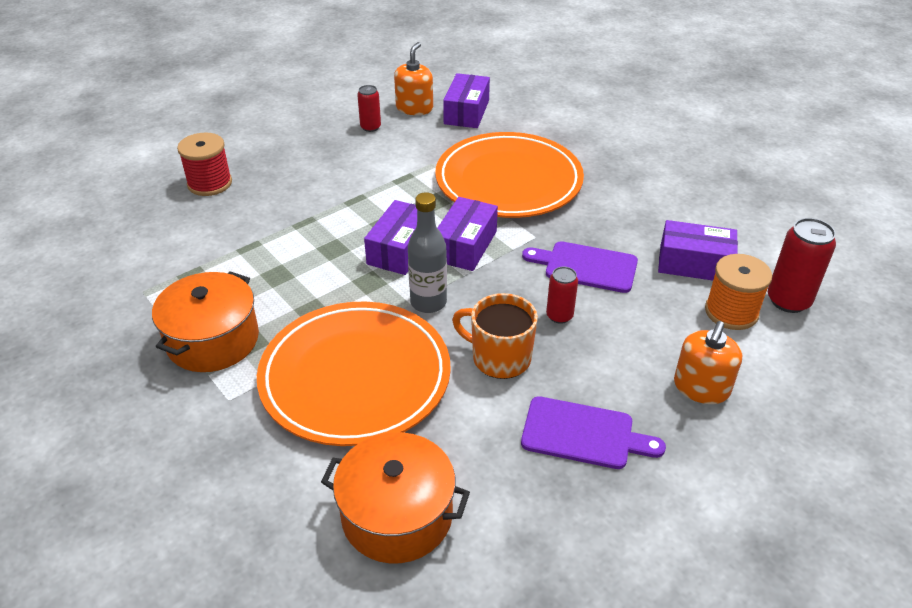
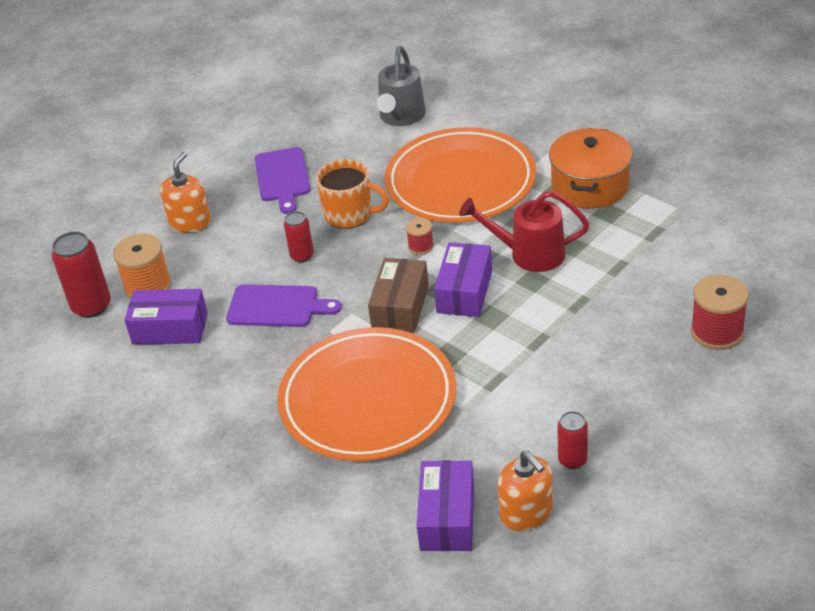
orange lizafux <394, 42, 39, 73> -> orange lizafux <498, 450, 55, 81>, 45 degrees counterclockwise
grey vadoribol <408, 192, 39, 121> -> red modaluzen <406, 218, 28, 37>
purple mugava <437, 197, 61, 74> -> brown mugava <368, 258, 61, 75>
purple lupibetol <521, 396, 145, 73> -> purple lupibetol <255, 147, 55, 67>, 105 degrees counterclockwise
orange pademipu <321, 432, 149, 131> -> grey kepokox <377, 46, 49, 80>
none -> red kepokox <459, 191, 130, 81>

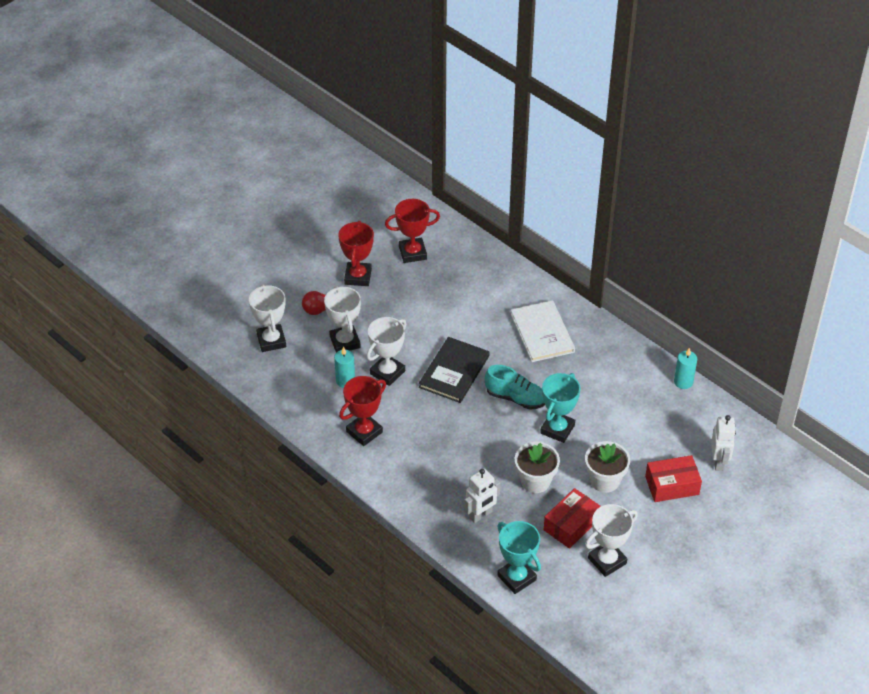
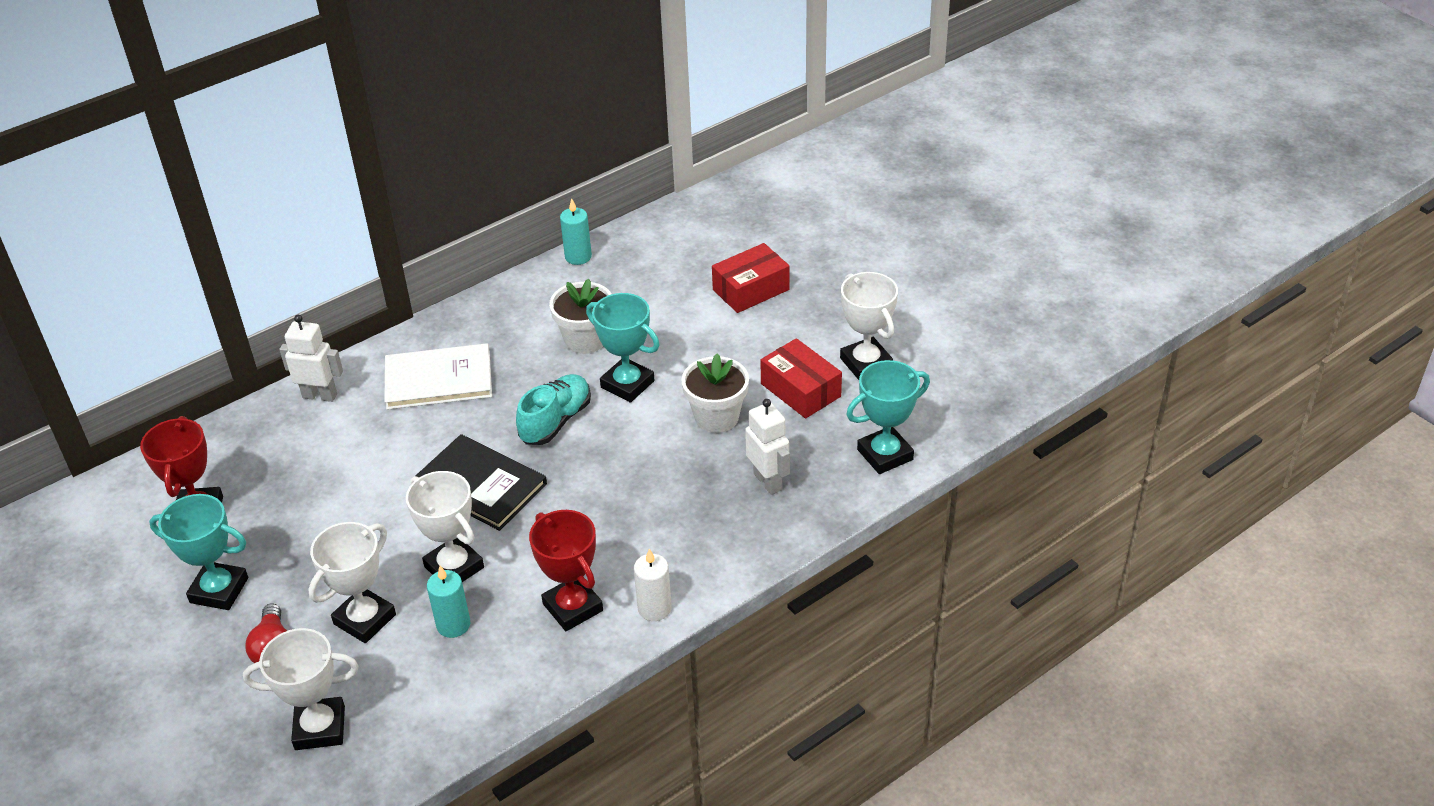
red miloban <338, 221, 36, 65> -> turquoise miloban <149, 494, 99, 116>
white miloban <324, 286, 37, 67> -> white miloban <308, 522, 88, 121>, 45 degrees counterclockwise
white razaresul <711, 415, 25, 56> -> white razaresul <279, 315, 64, 87>, shifted
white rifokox <585, 441, 45, 52> -> white rifokox <549, 279, 62, 75>, shifted
red mugava <645, 455, 57, 47> -> red mugava <712, 243, 78, 70>, 60 degrees clockwise
none -> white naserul <634, 549, 38, 72>

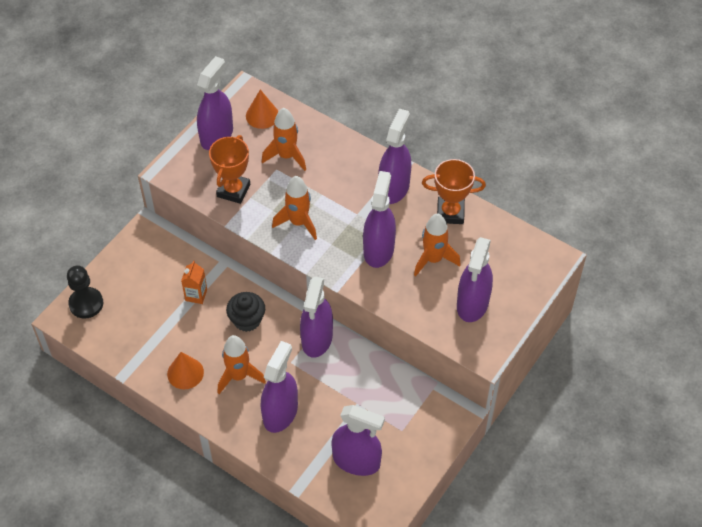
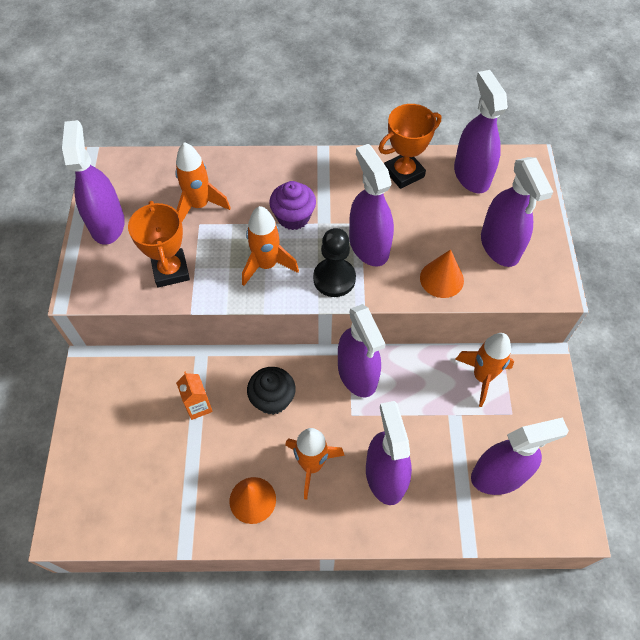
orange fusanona <246, 90, 32, 39> -> orange fusanona <420, 249, 44, 49>, shifted
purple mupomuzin <378, 108, 33, 96> -> purple mupomuzin <454, 70, 54, 123>, shifted
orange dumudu <414, 213, 47, 64> -> orange dumudu <455, 333, 59, 74>, shifted
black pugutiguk <67, 265, 36, 54> -> black pugutiguk <313, 228, 43, 69>, shifted
none -> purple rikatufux <269, 181, 47, 49>

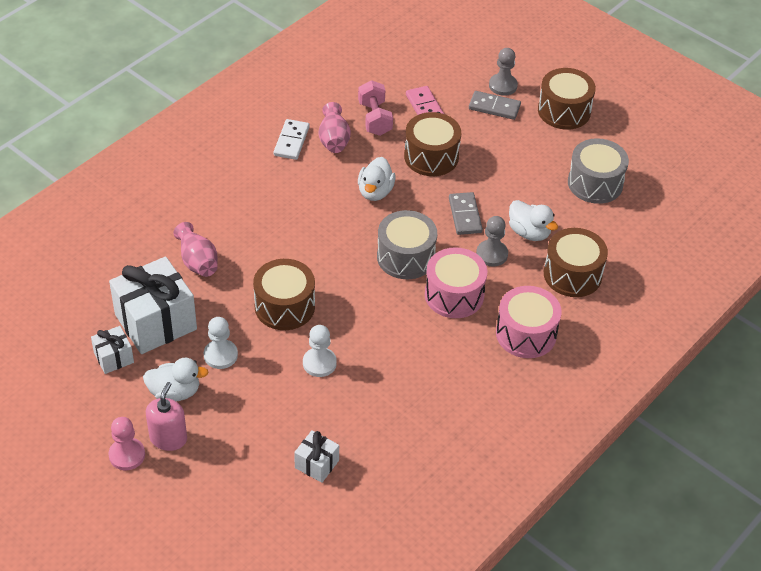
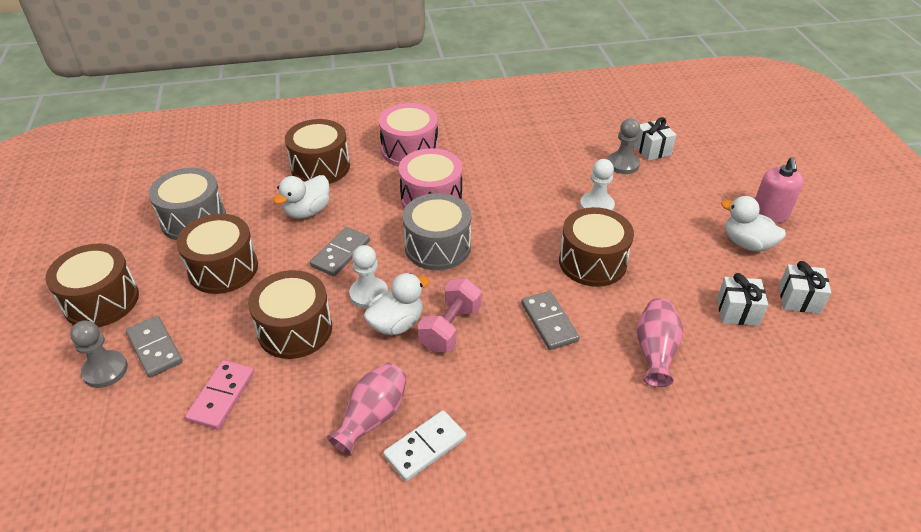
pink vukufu <358, 80, 35, 56> -> pink vukufu <417, 279, 65, 73>, shifted
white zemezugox <509, 200, 49, 41> -> white zemezugox <273, 175, 57, 44>, 135 degrees counterclockwise
grey pugutiguk <476, 216, 32, 51> -> grey pugutiguk <608, 118, 32, 56>, shifted
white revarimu <109, 256, 88, 98> -> white revarimu <717, 273, 51, 53>, x0.49
white pugutiguk <204, 317, 34, 52> -> white pugutiguk <349, 245, 39, 64>, shifted
pink lizafux <146, 382, 41, 69> -> pink lizafux <755, 157, 49, 66>, 45 degrees counterclockwise
pink pugutiguk <109, 417, 36, 53> -> none
none -> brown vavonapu <176, 214, 82, 80>
none -> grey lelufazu <521, 291, 59, 59>

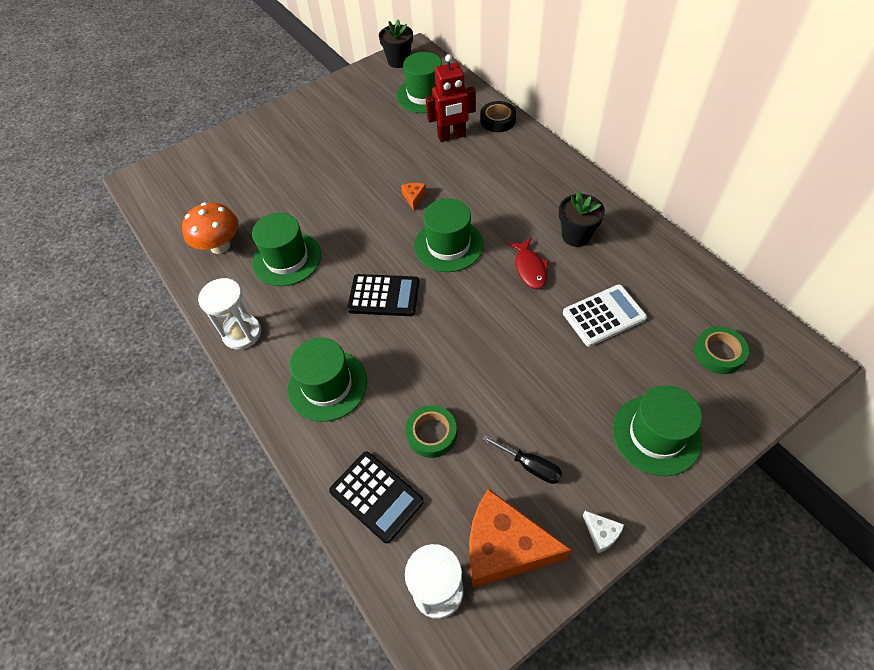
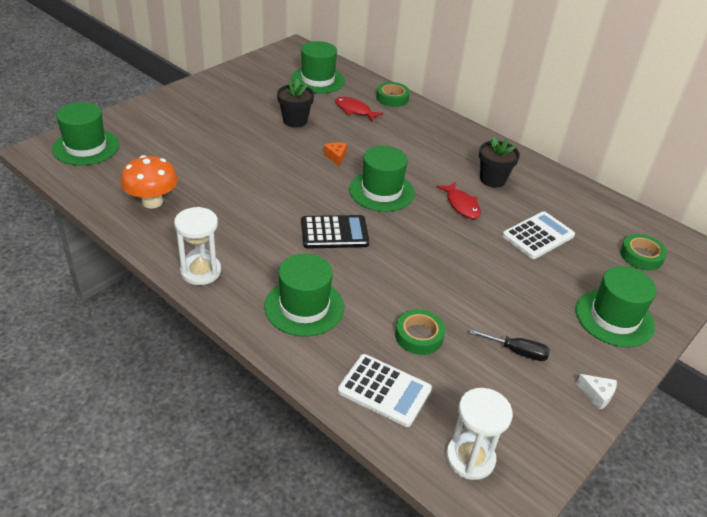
black rifokox <379, 19, 34, 49> -> black rifokox <277, 79, 37, 49>, shifted
red razaresul <426, 54, 50, 88> -> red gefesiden <335, 97, 48, 24>
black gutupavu <480, 101, 36, 31> -> green gutupavu <376, 82, 34, 25>
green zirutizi <252, 213, 69, 73> -> green zirutizi <52, 102, 67, 63>, shifted
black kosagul <329, 451, 95, 92> -> white kosagul <338, 354, 94, 73>
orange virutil <469, 489, 103, 99> -> none

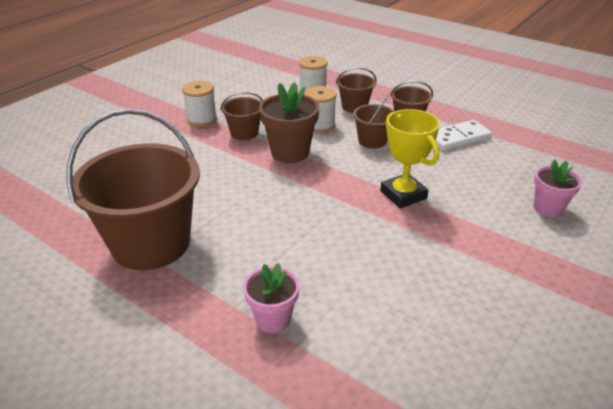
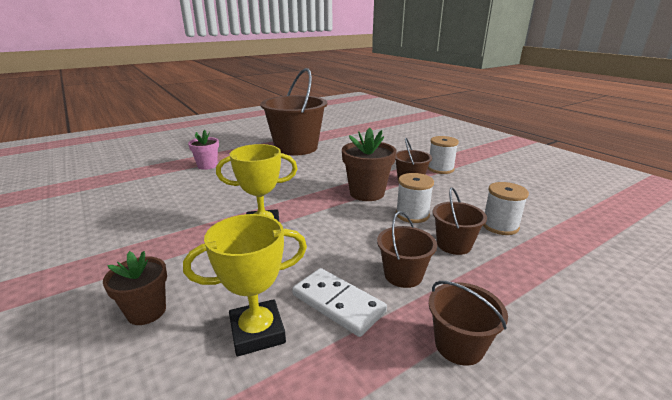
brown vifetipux <353, 95, 42, 54> -> brown vifetipux <429, 281, 79, 85>, shifted
white lelufazu <436, 120, 56, 31> -> white lelufazu <292, 268, 95, 69>, 45 degrees counterclockwise
pink rifokox <534, 159, 48, 58> -> brown rifokox <103, 251, 64, 74>
none -> yellow miloban <183, 214, 124, 142>

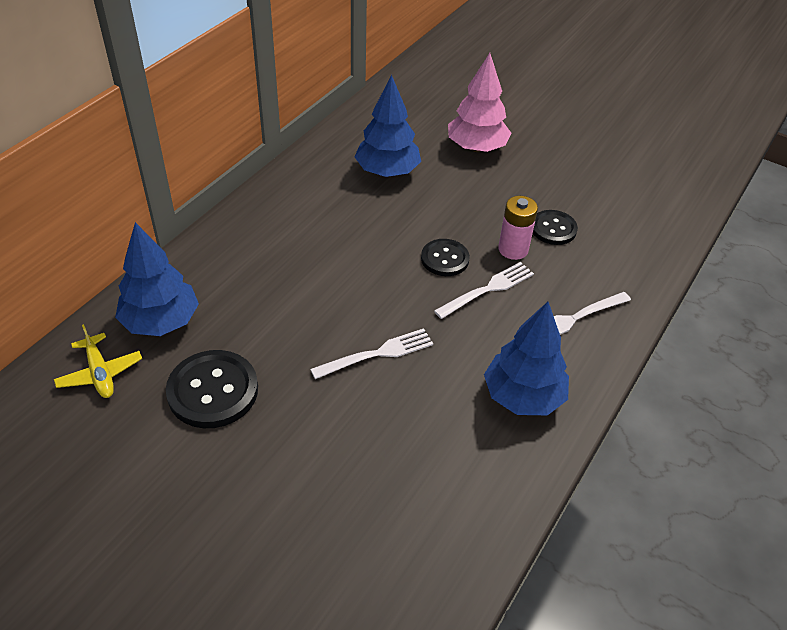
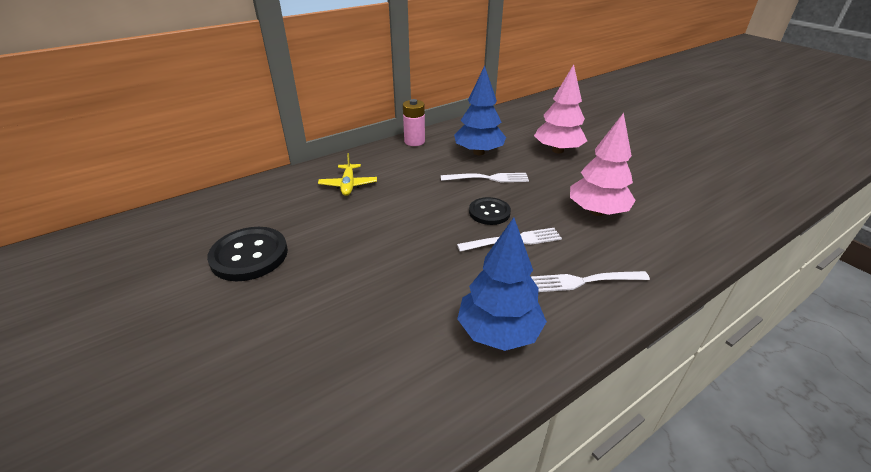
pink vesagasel <498, 196, 40, 64> -> pink vesagasel <403, 99, 22, 47>, shifted
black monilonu <533, 210, 45, 35> -> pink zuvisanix <570, 113, 66, 103>
blue zuvisanix <115, 222, 84, 114> -> none
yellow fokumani <54, 324, 88, 74> -> yellow fokumani <318, 153, 59, 43>, shifted
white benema <310, 328, 123, 51> -> white benema <441, 173, 88, 9>, shifted

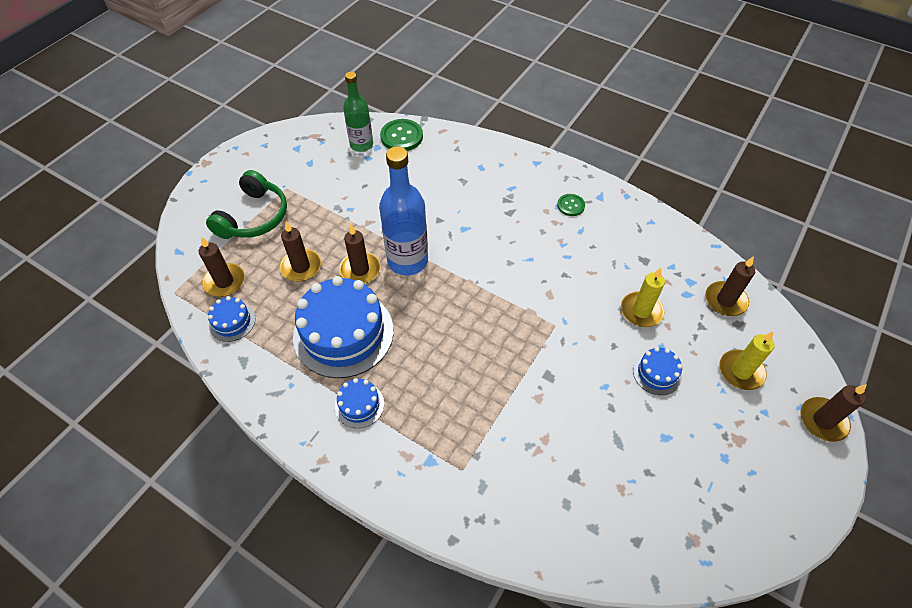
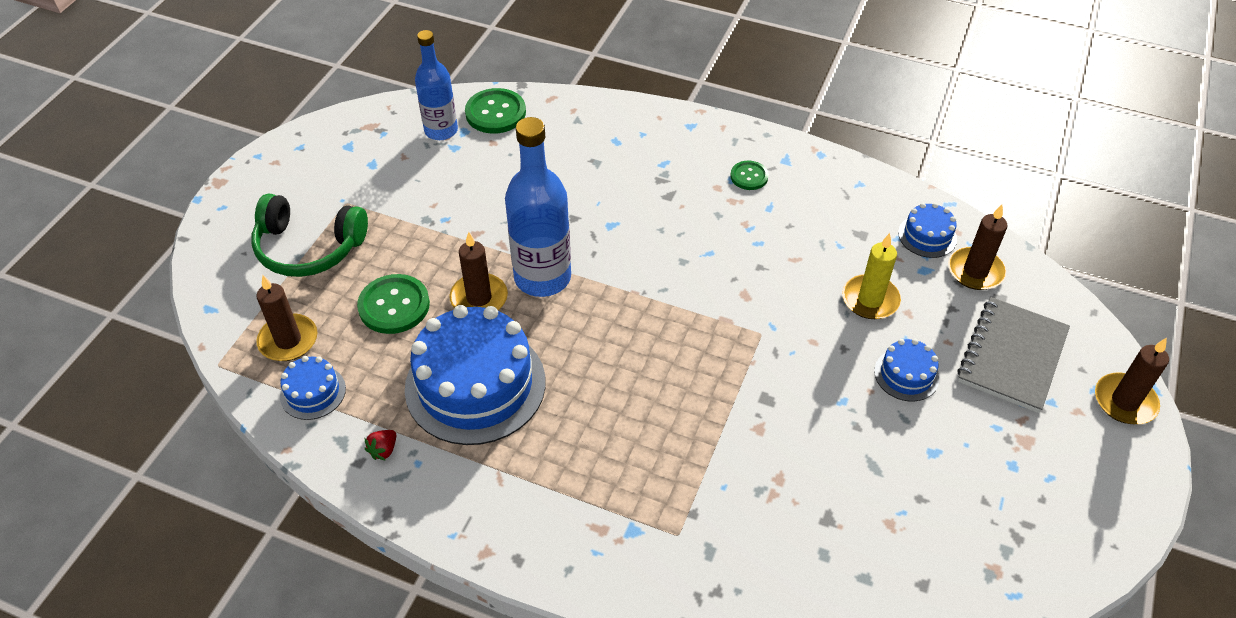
green vadoribol <343, 72, 30, 80> -> blue vadoribol <415, 30, 43, 110>
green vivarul <206, 170, 81, 69> -> green vivarul <251, 194, 117, 83>, 90 degrees clockwise
brown naserul <280, 222, 41, 59> -> green monilonu <357, 274, 73, 60>
yellow naserul <719, 332, 56, 58> -> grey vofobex <957, 297, 113, 116>
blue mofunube <335, 378, 49, 50> -> blue mofunube <898, 203, 59, 55>, shifted
none -> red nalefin <364, 430, 32, 31>

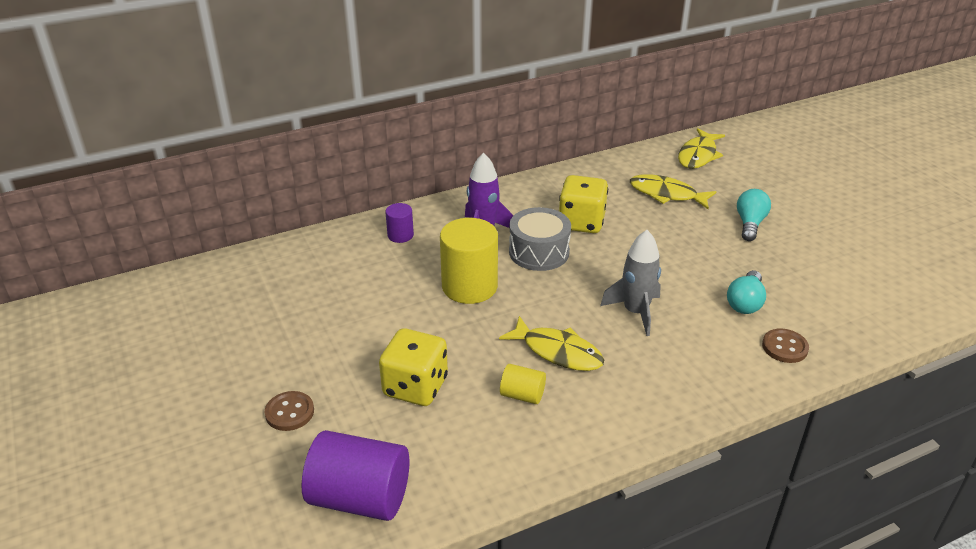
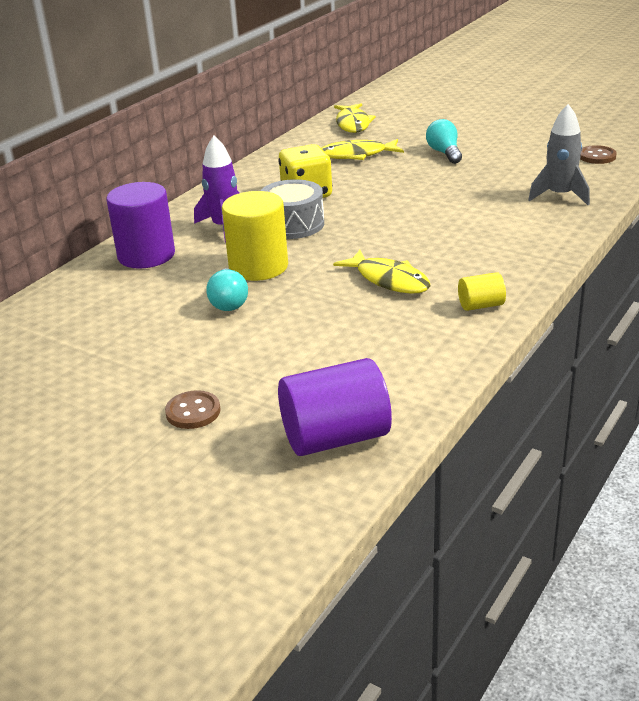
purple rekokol <385, 203, 29, 40> -> purple rekokol <106, 182, 69, 87>, x1.98
grey dumudu <600, 230, 61, 106> -> grey dumudu <528, 104, 62, 101>, shifted
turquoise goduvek <727, 270, 39, 44> -> turquoise goduvek <206, 268, 42, 43>, shifted
yellow gefesiden <499, 316, 105, 55> -> yellow gefesiden <333, 250, 97, 44>, 45 degrees clockwise
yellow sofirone <379, 328, 69, 78> -> none
brown monilonu <762, 329, 47, 34> -> brown monilonu <580, 145, 37, 19>, shifted
yellow rekokol <500, 364, 46, 40> -> yellow rekokol <458, 272, 48, 39>, shifted

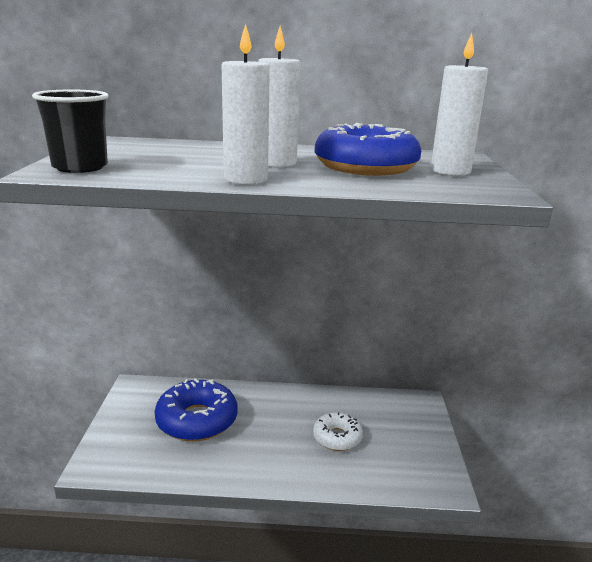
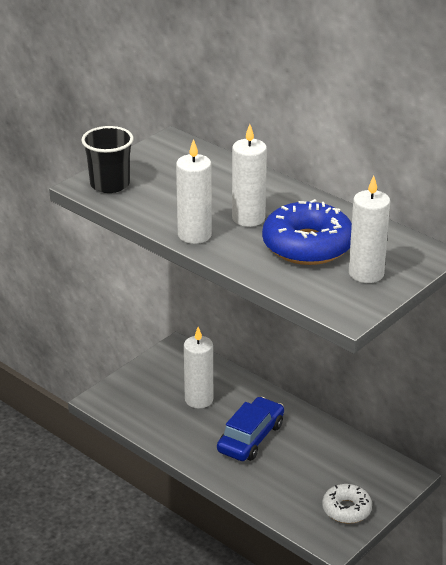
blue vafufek <155, 378, 82, 64> -> white naserul <184, 327, 29, 81>
white vafufek <313, 412, 50, 39> -> white vafufek <322, 484, 50, 39>, shifted
none -> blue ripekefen <217, 397, 67, 64>

